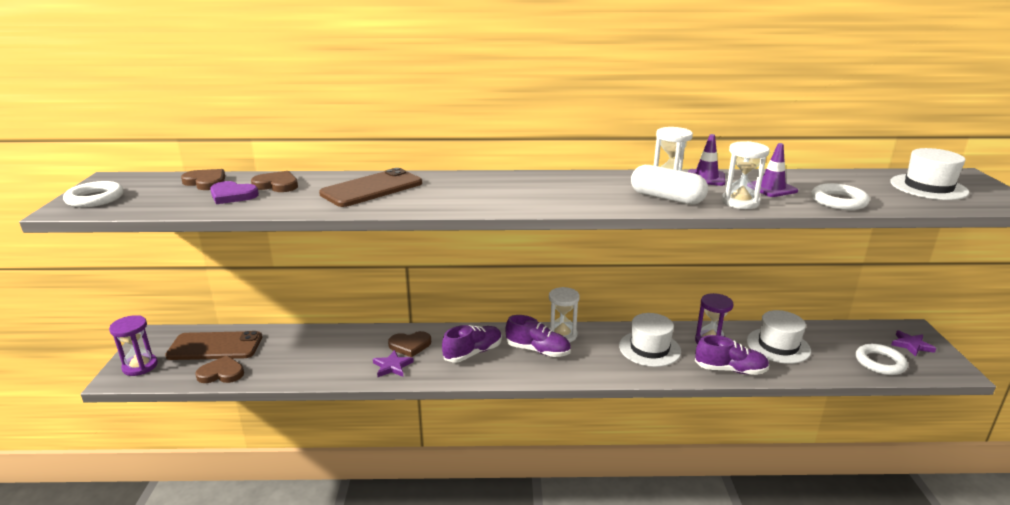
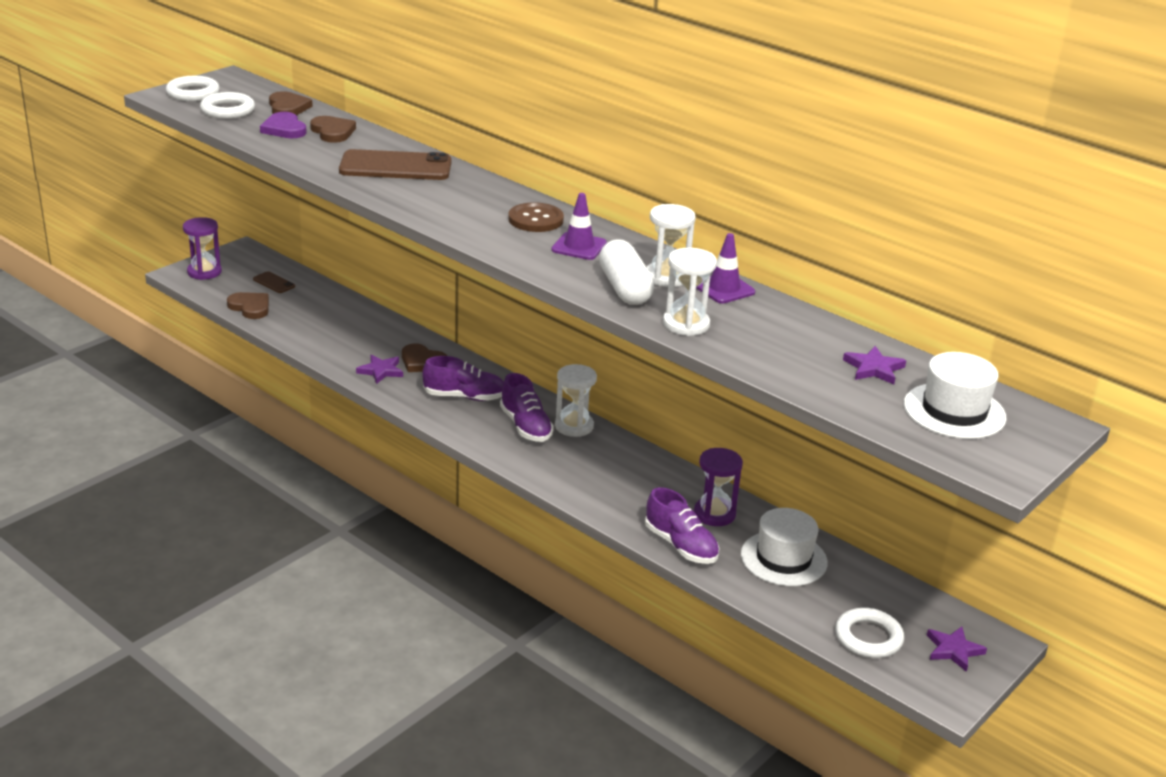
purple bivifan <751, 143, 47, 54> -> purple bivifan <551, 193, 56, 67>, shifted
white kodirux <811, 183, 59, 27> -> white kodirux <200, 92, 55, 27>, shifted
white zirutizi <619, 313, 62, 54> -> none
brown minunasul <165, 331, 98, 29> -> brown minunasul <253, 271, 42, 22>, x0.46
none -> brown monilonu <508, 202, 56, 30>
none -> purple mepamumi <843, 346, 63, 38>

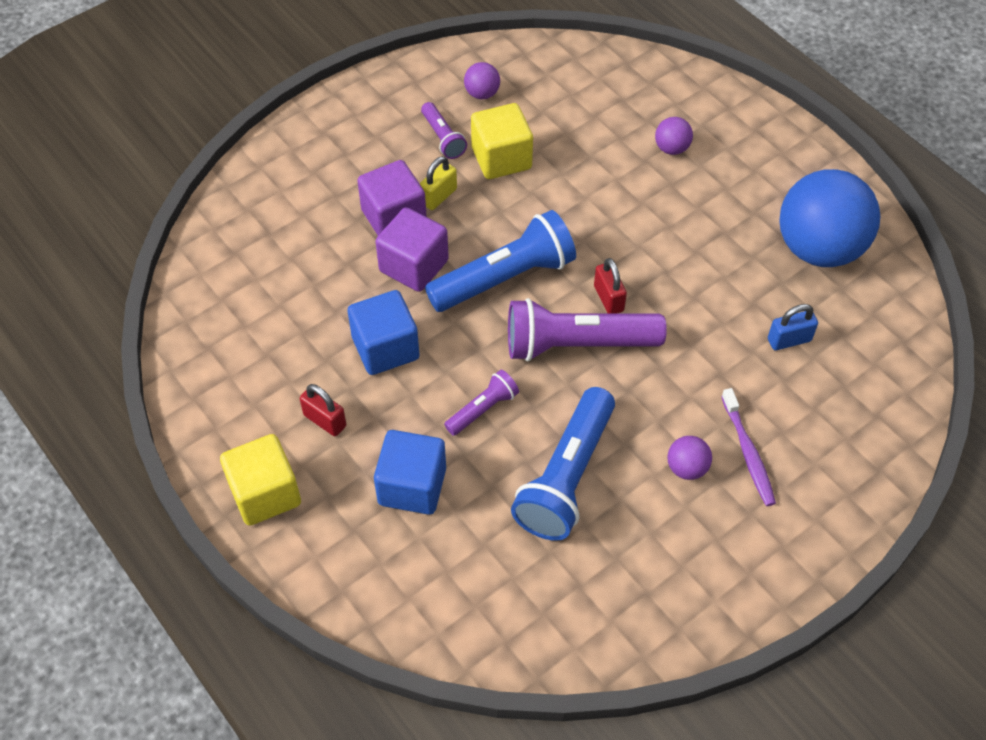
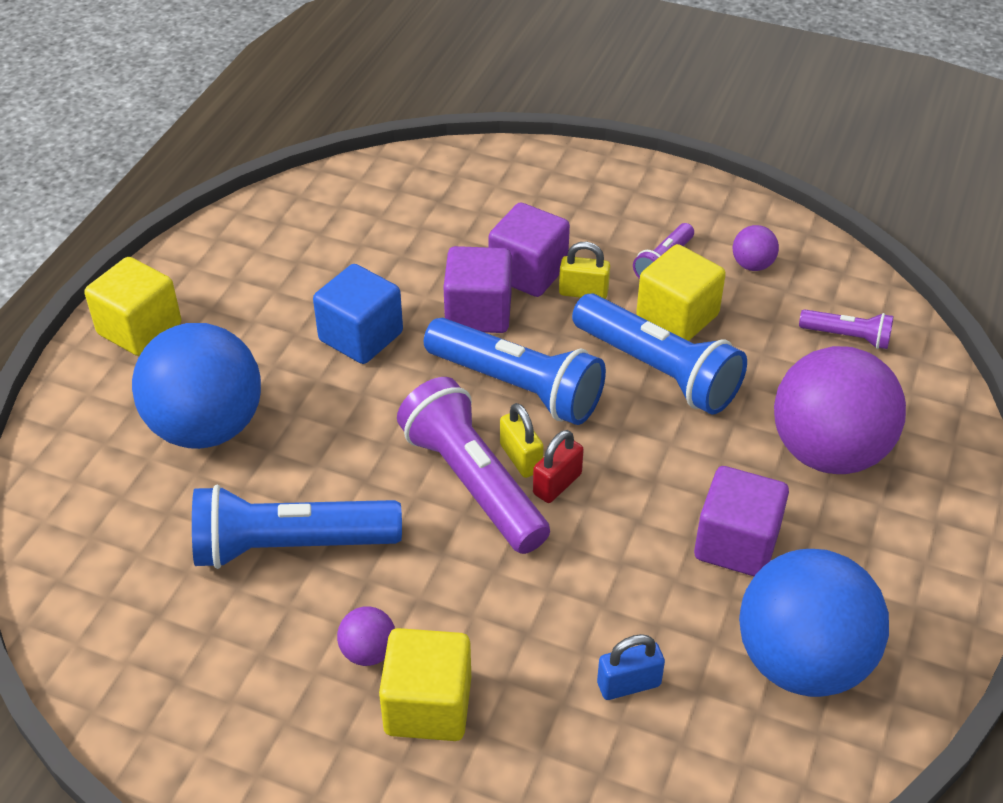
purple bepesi <655, 117, 38, 38> -> purple bepesi <774, 346, 132, 128>, x2.42
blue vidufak <768, 304, 50, 46> -> blue vidufak <597, 634, 68, 66>, 60 degrees counterclockwise
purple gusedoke <444, 370, 75, 66> -> purple gusedoke <799, 309, 94, 40>, shifted
red vidufak <300, 384, 46, 52> -> none
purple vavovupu <721, 388, 55, 118> -> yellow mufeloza <379, 628, 92, 113>
blue mufeloza <374, 430, 72, 85> -> blue bepesi <132, 323, 129, 126>
none -> blue gusedoke <572, 293, 175, 122>
none -> yellow vidufak <500, 403, 44, 75>
none -> purple mufeloza <694, 466, 95, 110>

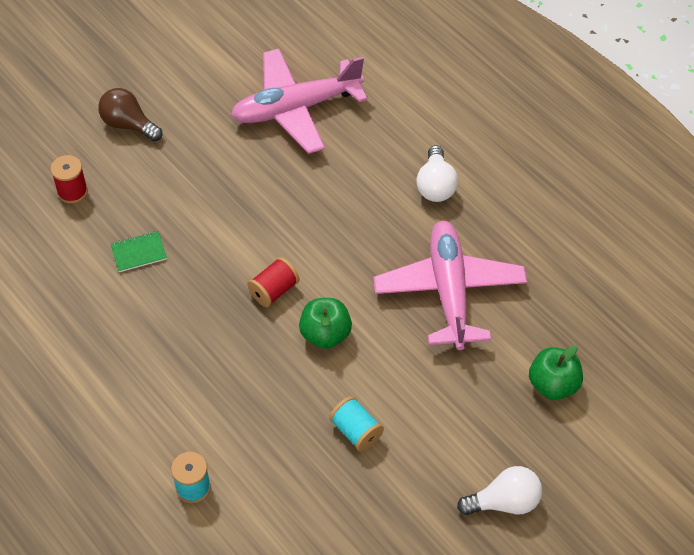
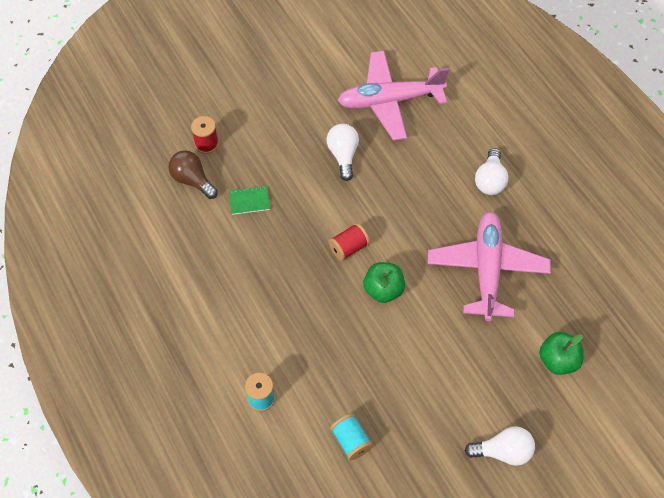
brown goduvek <98, 88, 65, 54> -> brown goduvek <168, 151, 50, 48>, shifted
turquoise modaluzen <329, 396, 55, 56> -> turquoise modaluzen <330, 414, 43, 46>, shifted
none -> white goduvek <326, 124, 33, 57>

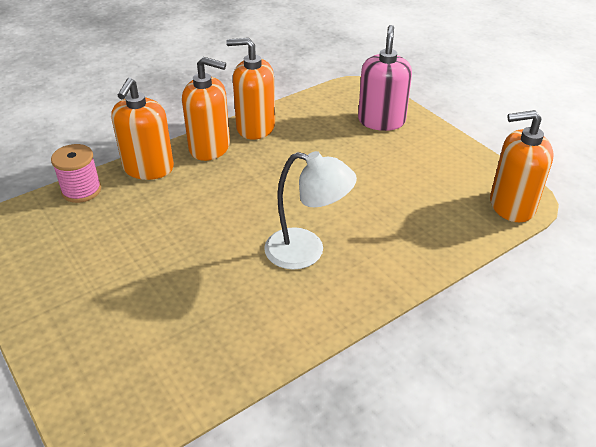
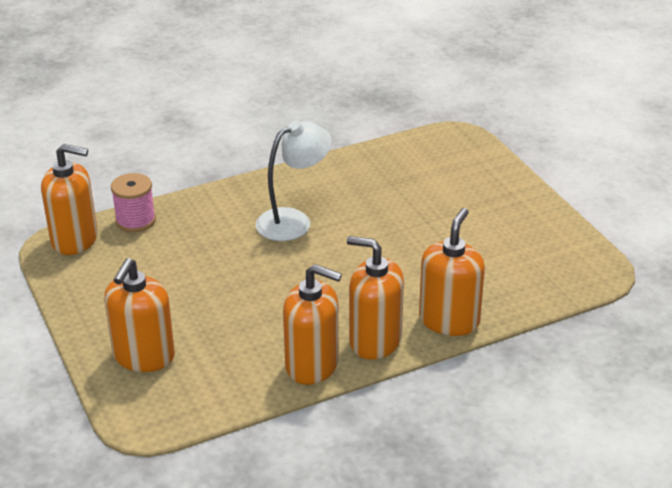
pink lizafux <358, 25, 54, 106> -> orange lizafux <104, 258, 71, 114>
pink modaluzen <51, 144, 50, 59> -> pink modaluzen <111, 173, 45, 59>, shifted
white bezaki <264, 151, 93, 119> -> white bezaki <255, 121, 77, 120>, 120 degrees clockwise

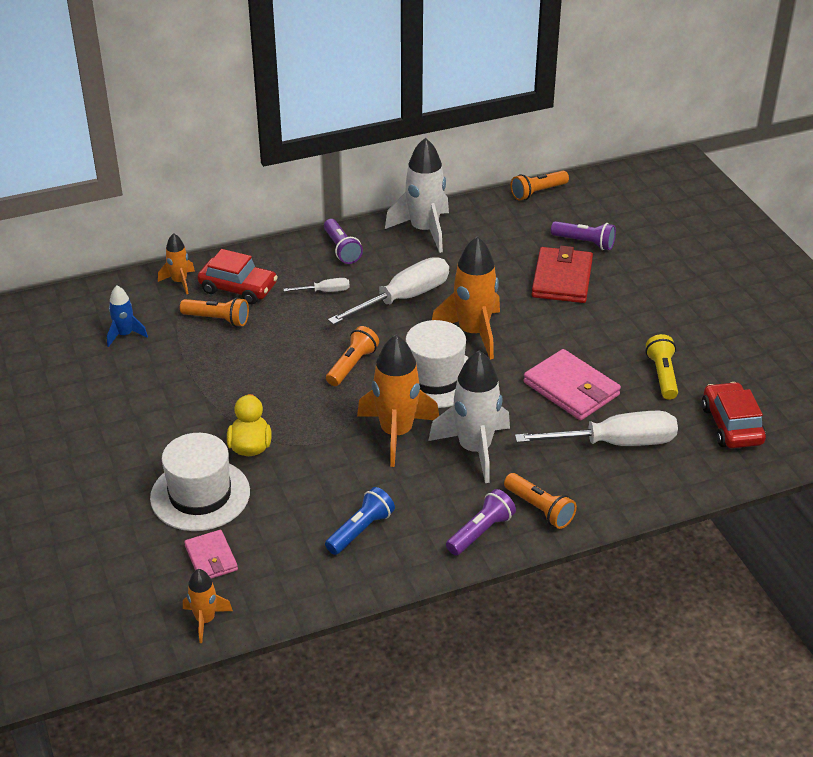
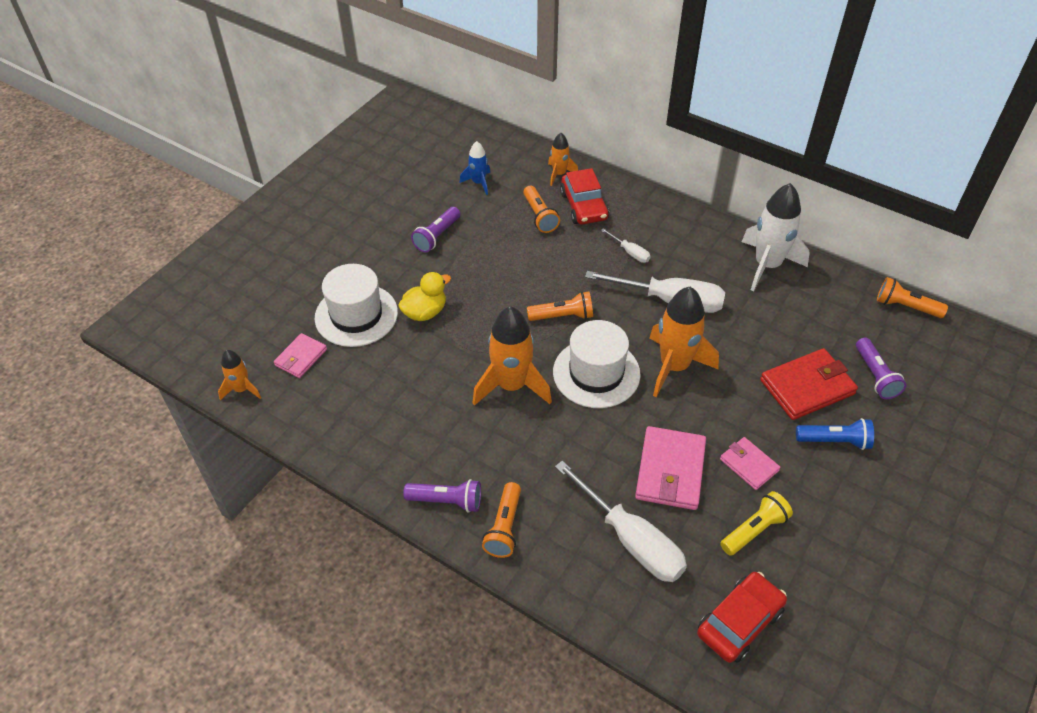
purple gusedoke <324, 219, 39, 45> -> purple gusedoke <411, 207, 49, 46>, shifted
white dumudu <428, 350, 82, 133> -> none
blue gusedoke <325, 487, 70, 68> -> blue gusedoke <796, 418, 78, 32>, shifted
none -> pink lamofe <720, 437, 60, 53>

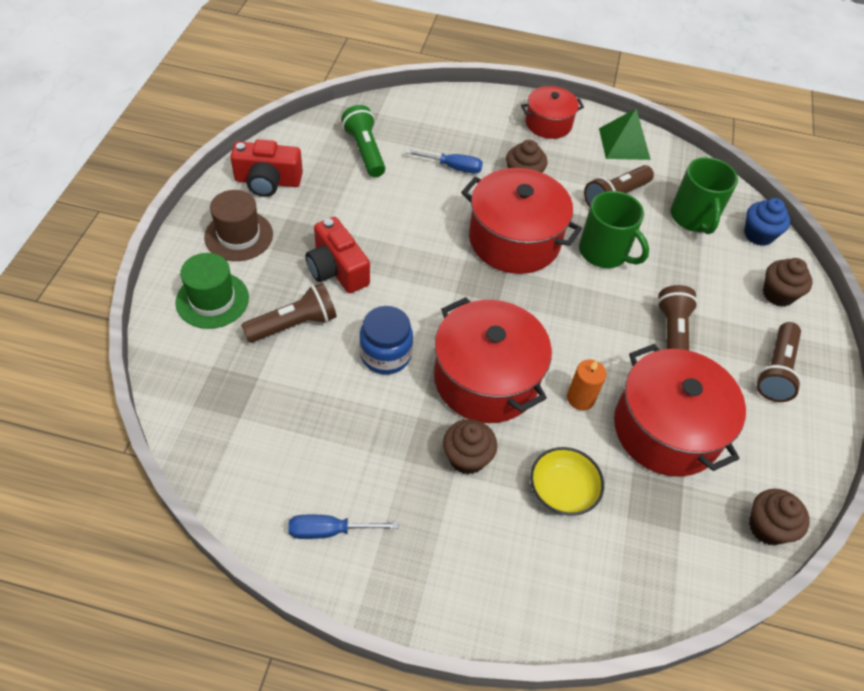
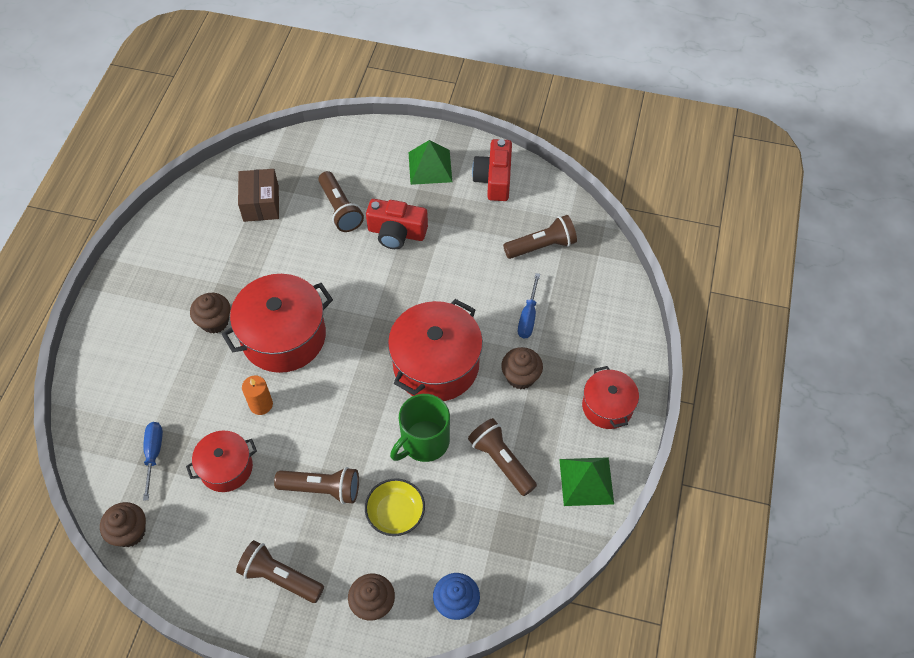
green gusedoke <341, 105, 44, 72> -> brown gusedoke <503, 215, 74, 44>
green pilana <671, 157, 67, 77> -> none
brown zirutizi <204, 190, 69, 71> -> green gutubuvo <408, 140, 44, 45>
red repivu <306, 217, 64, 76> -> red repivu <366, 199, 62, 50>, 135 degrees counterclockwise
green zirutizi <175, 253, 74, 76> -> none
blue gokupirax <359, 306, 54, 68> -> none
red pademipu <614, 344, 132, 133> -> red pademipu <186, 431, 71, 61>, x0.58
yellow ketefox <530, 447, 74, 69> -> yellow ketefox <365, 478, 60, 58>, shifted
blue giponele <288, 515, 111, 24> -> blue giponele <143, 422, 20, 78>, shifted
none -> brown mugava <238, 169, 41, 53>

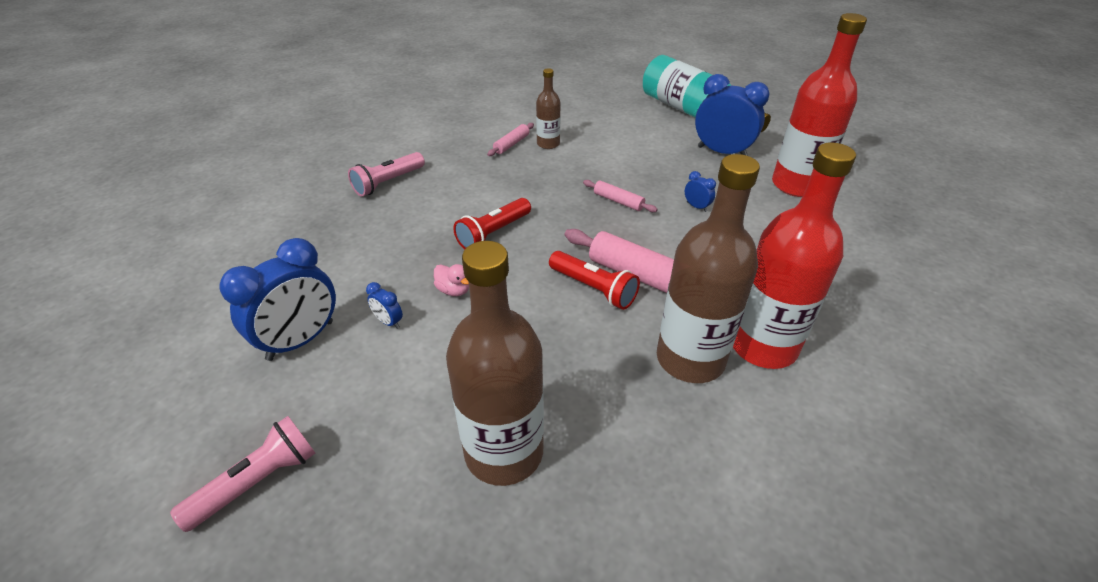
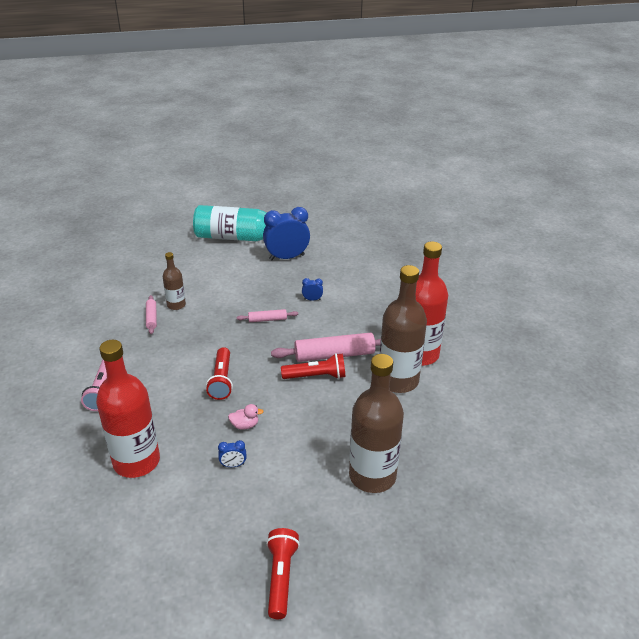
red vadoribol <772, 13, 95, 184> -> red vadoribol <96, 340, 64, 138>, shifted
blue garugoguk <219, 238, 117, 123> -> none
pink gusedoke <170, 416, 145, 116> -> red gusedoke <266, 528, 34, 91>

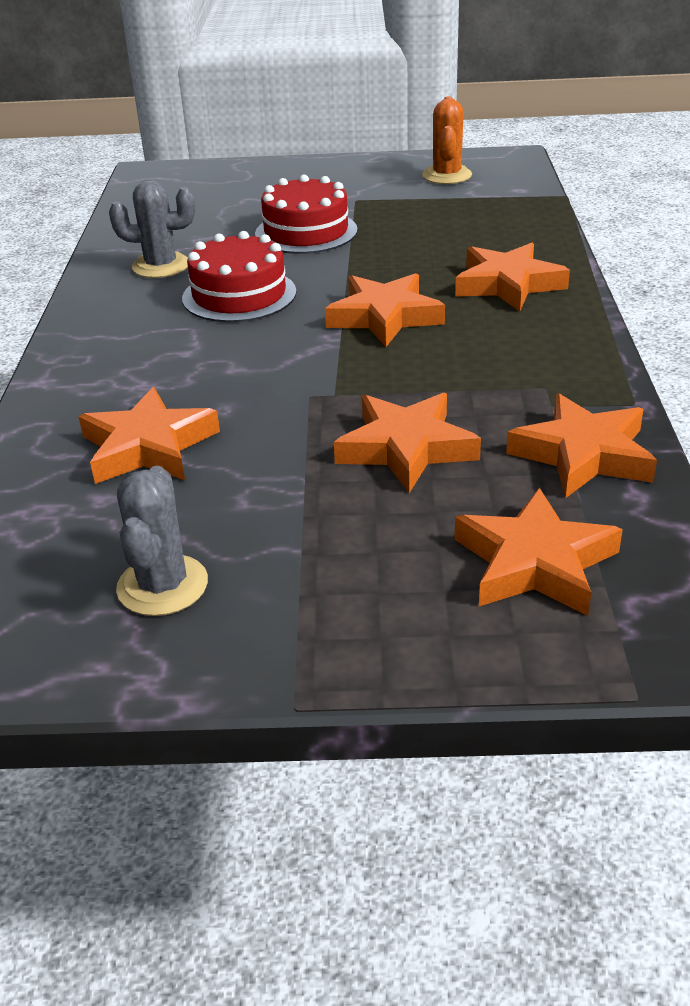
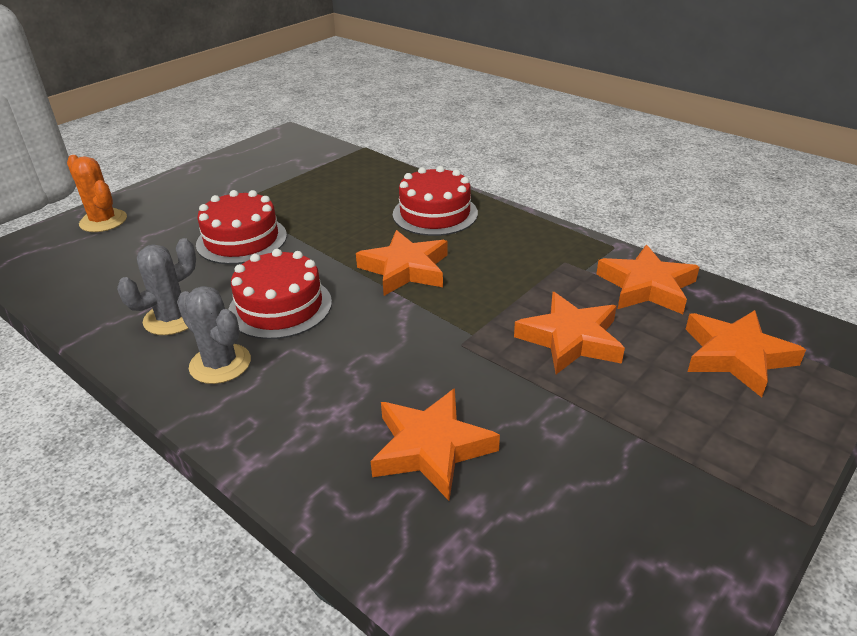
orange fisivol <422, 96, 50, 88> -> orange fisivol <67, 155, 60, 77>, shifted
orange mepamumi <455, 243, 115, 68> -> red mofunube <393, 166, 85, 70>
grey fisivol <116, 466, 92, 150> -> grey fisivol <177, 286, 74, 98>, shifted

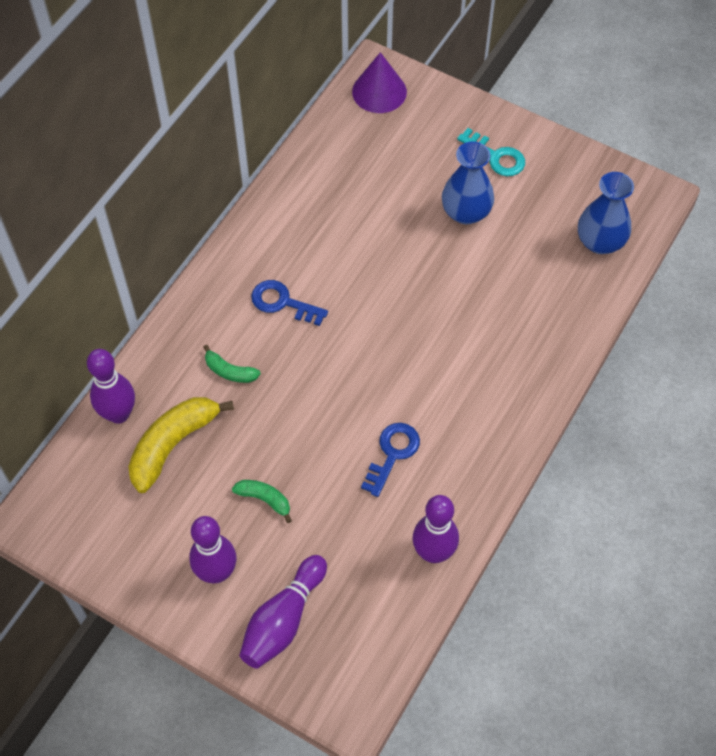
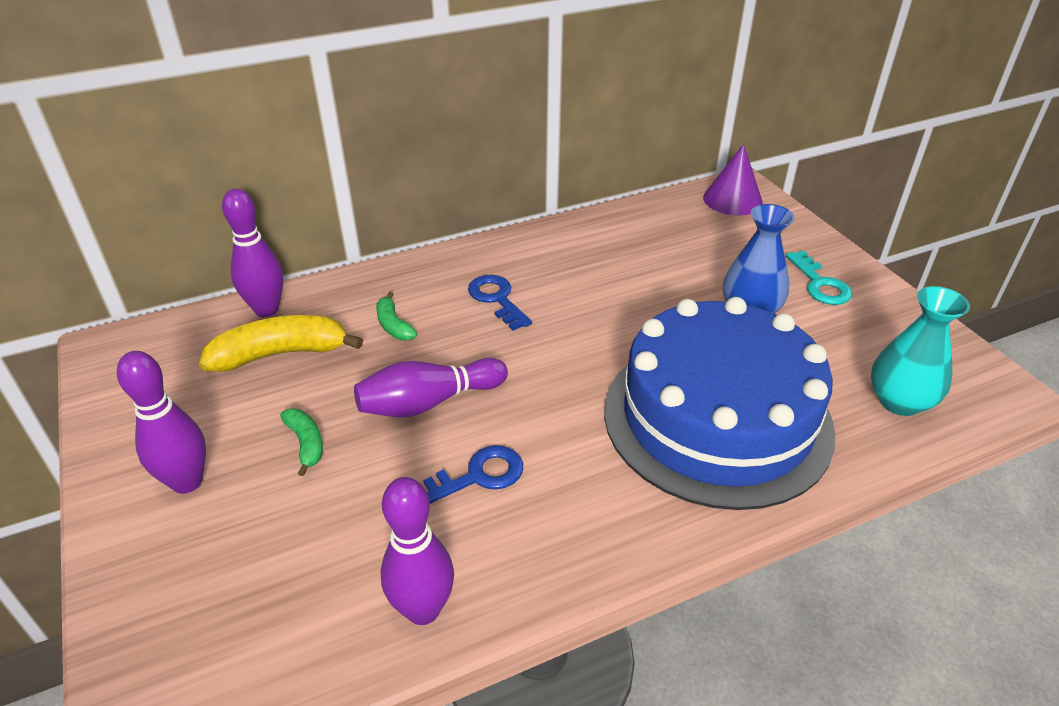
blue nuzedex <578, 172, 56, 82> -> turquoise nuzedex <871, 286, 99, 130>
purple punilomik <240, 555, 87, 114> -> purple punilomik <354, 358, 154, 59>, shifted
none -> blue mofunube <604, 297, 232, 213>

